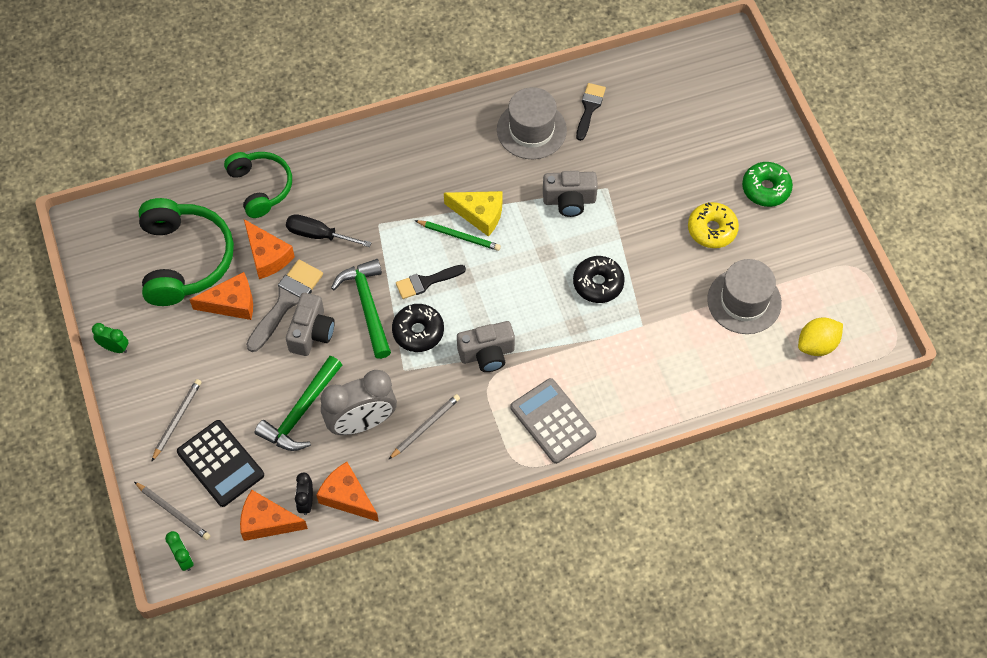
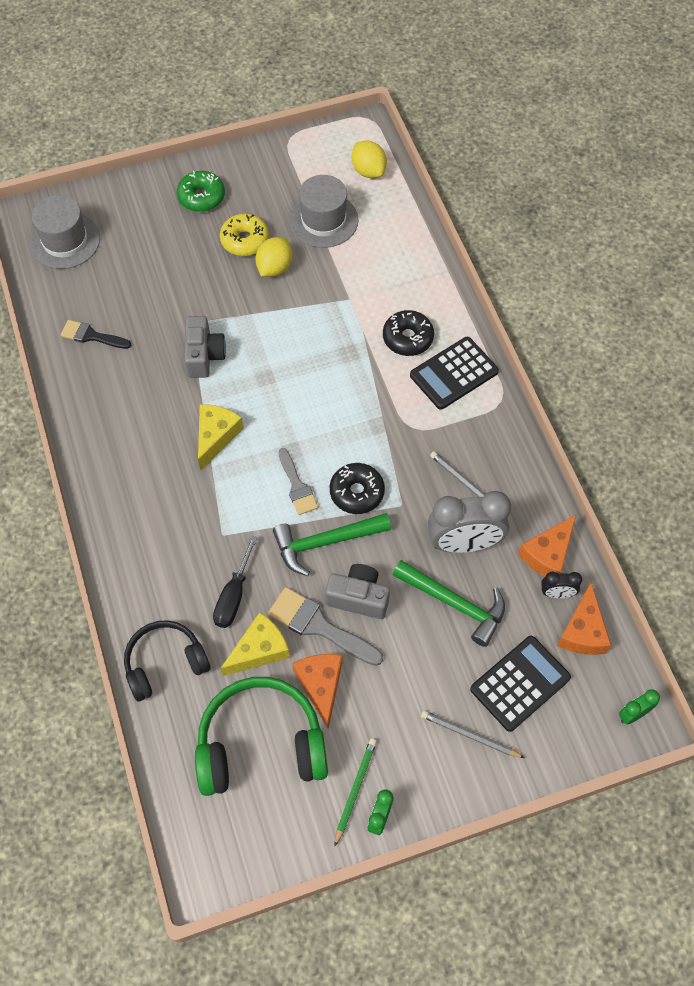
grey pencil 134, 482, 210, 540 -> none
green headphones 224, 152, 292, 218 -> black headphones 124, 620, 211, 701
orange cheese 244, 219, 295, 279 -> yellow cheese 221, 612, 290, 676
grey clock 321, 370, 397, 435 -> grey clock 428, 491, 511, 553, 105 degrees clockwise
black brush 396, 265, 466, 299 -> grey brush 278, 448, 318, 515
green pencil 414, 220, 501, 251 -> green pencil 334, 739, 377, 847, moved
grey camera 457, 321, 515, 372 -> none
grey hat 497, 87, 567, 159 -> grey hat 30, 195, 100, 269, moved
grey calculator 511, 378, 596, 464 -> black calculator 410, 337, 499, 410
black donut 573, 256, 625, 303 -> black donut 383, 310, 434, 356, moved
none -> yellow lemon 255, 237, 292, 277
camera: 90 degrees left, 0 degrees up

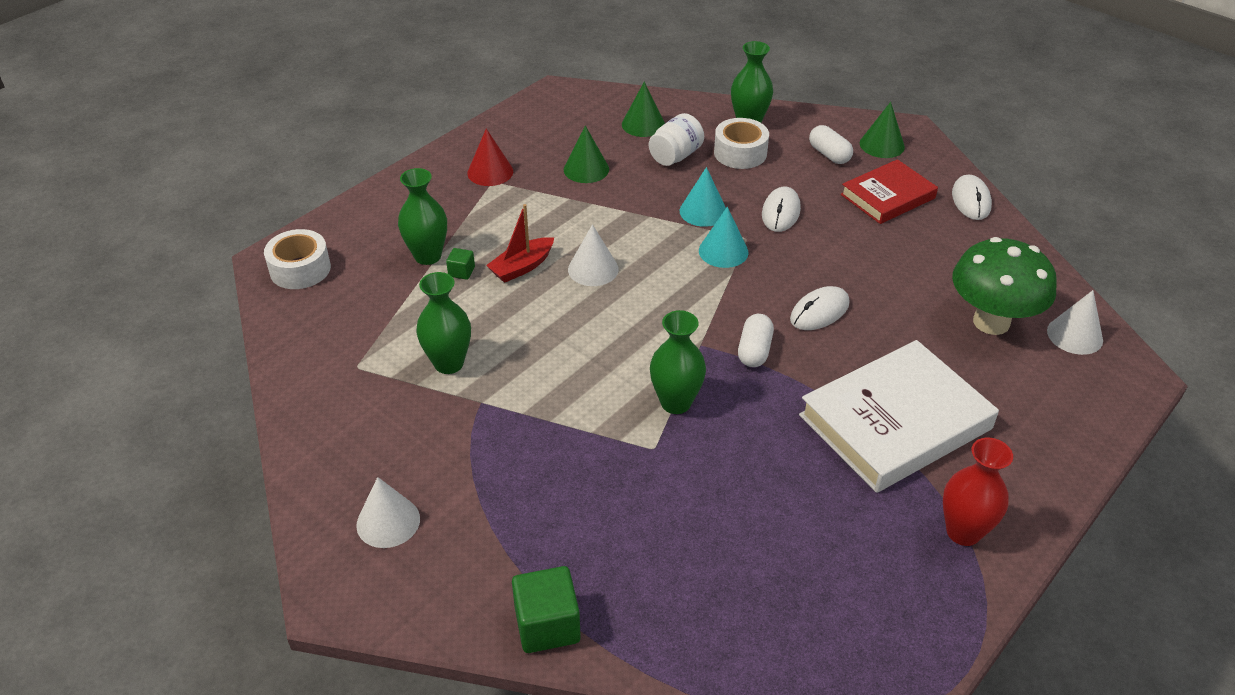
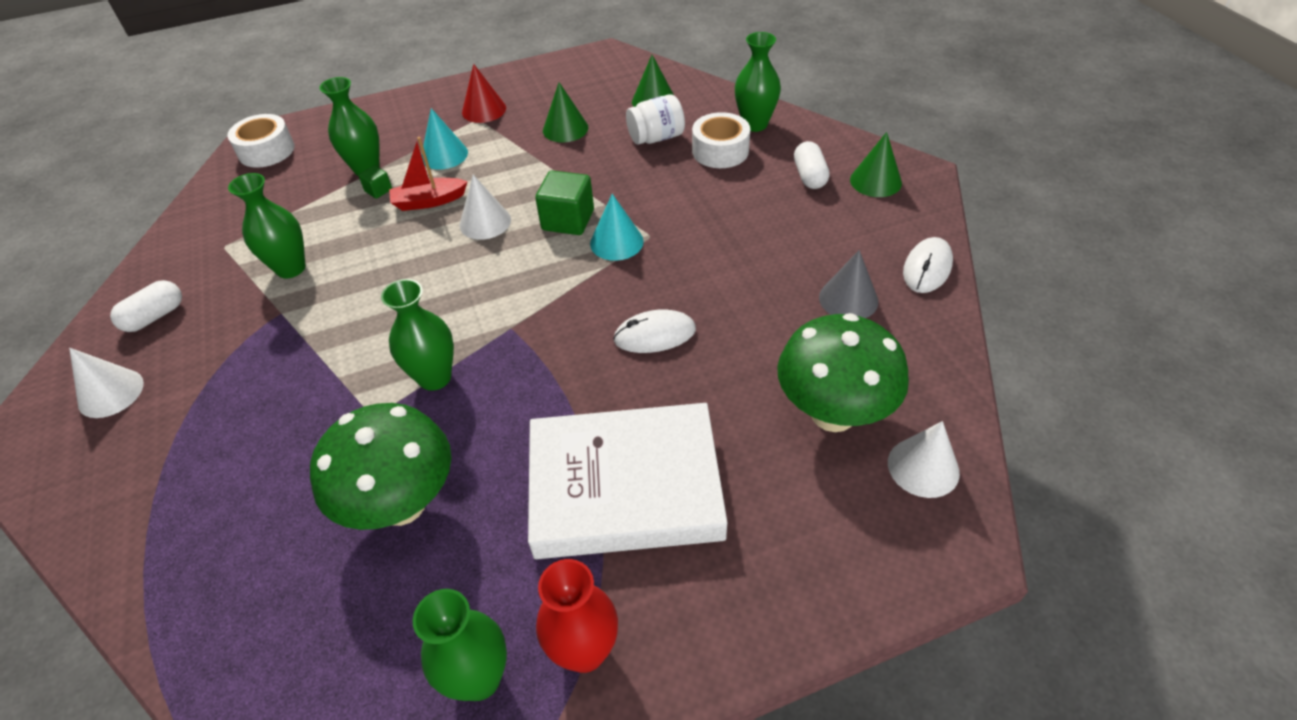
green cube 512, 566, 581, 653 -> green cube 535, 170, 594, 235, moved
turquoise cone 680, 167, 726, 227 -> turquoise cone 421, 108, 468, 170, moved
white capsule 738, 314, 774, 367 -> white capsule 110, 280, 182, 332, moved
white mouse 762, 187, 801, 232 -> none
red book 841, 159, 938, 224 -> none
none -> green mushroom 310, 403, 451, 530
none -> green vase 413, 589, 507, 701
none -> grey cone 819, 250, 878, 318
camera: 30 degrees right, 5 degrees up

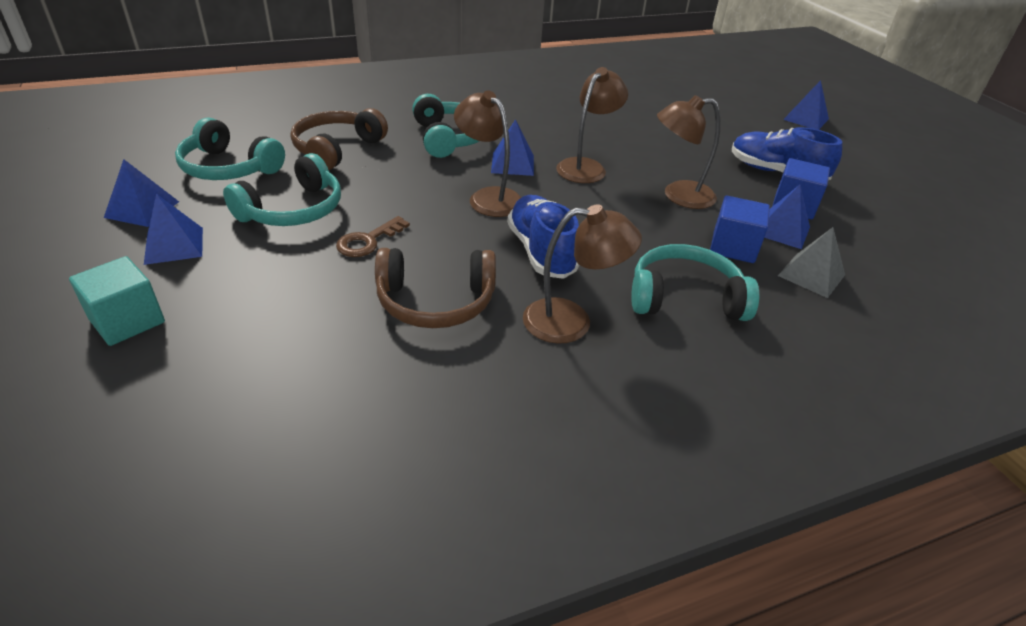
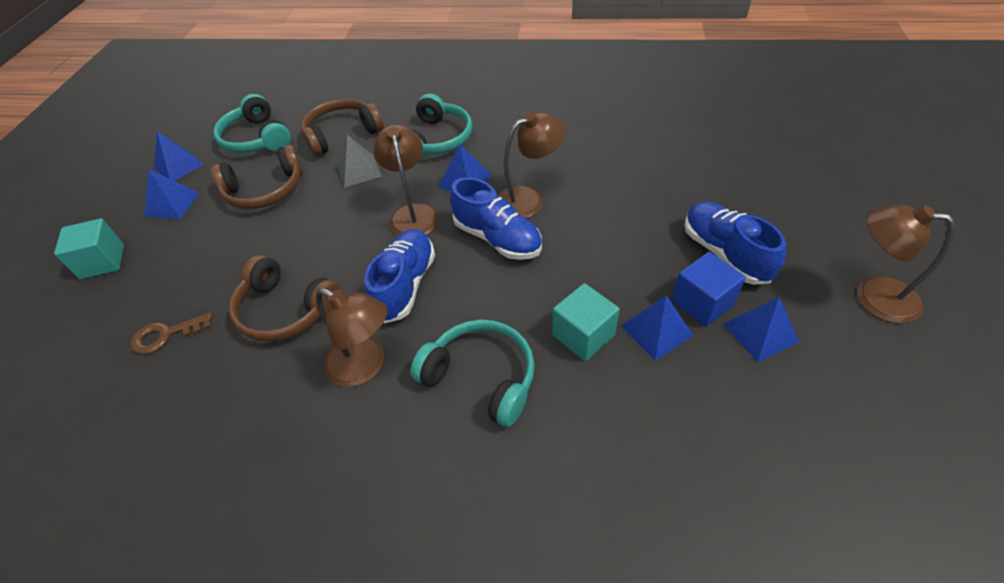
turquoise headphones 223, 153, 341, 226 -> brown headphones 211, 145, 303, 209
brown key 336, 216, 410, 257 -> brown key 131, 313, 212, 354, moved
brown lamp 657, 95, 720, 209 -> brown lamp 857, 205, 955, 323, moved
blue cube 710, 196, 770, 263 -> turquoise cube 552, 283, 620, 361
grey pyramid 778, 227, 845, 298 -> grey pyramid 337, 135, 382, 188, moved
blue pyramid 783, 80, 829, 130 -> blue pyramid 723, 297, 799, 362, moved
none -> blue shoe 450, 177, 542, 260
camera: 35 degrees right, 10 degrees up

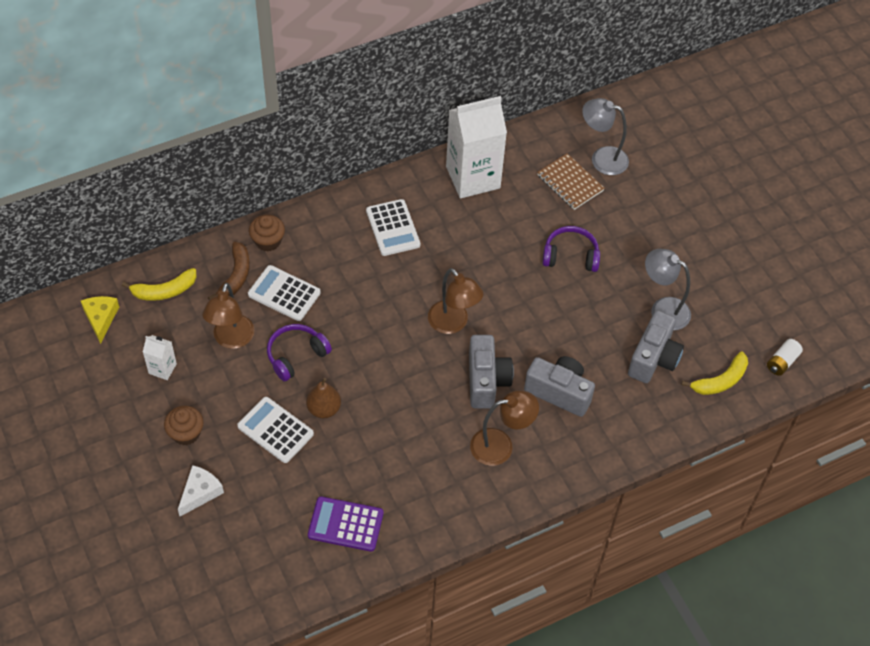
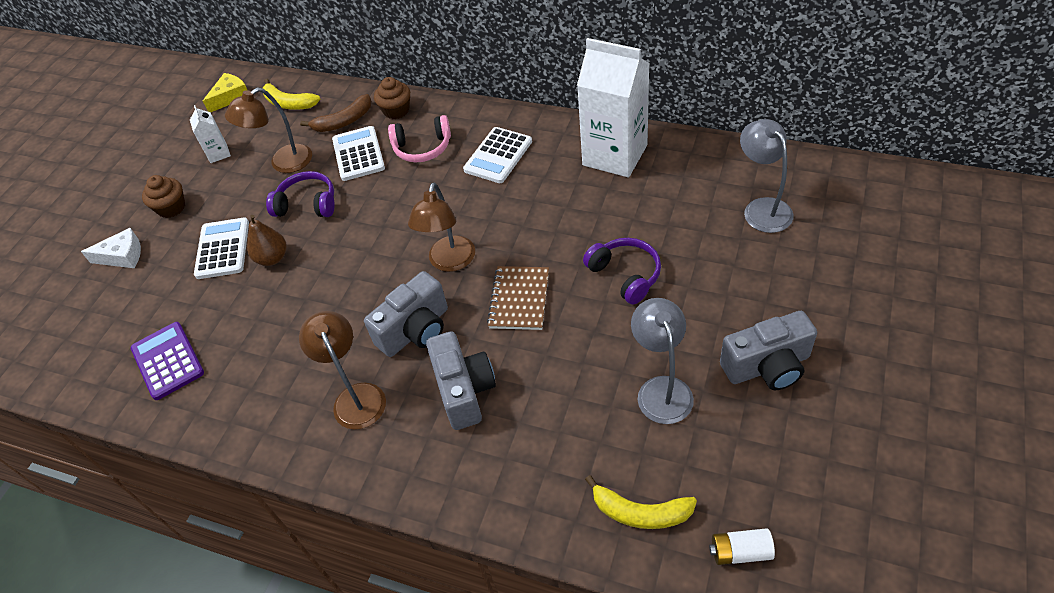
brown lamp 470, 391, 539, 466 -> brown lamp 299, 311, 386, 430, 150 degrees counterclockwise
brown notebook 537, 153, 605, 210 -> brown notebook 487, 266, 549, 330, moved
grey camera 628, 310, 684, 383 -> grey camera 720, 311, 817, 390, moved
none -> pink headphones 388, 115, 451, 162
camera: 55 degrees right, 5 degrees down

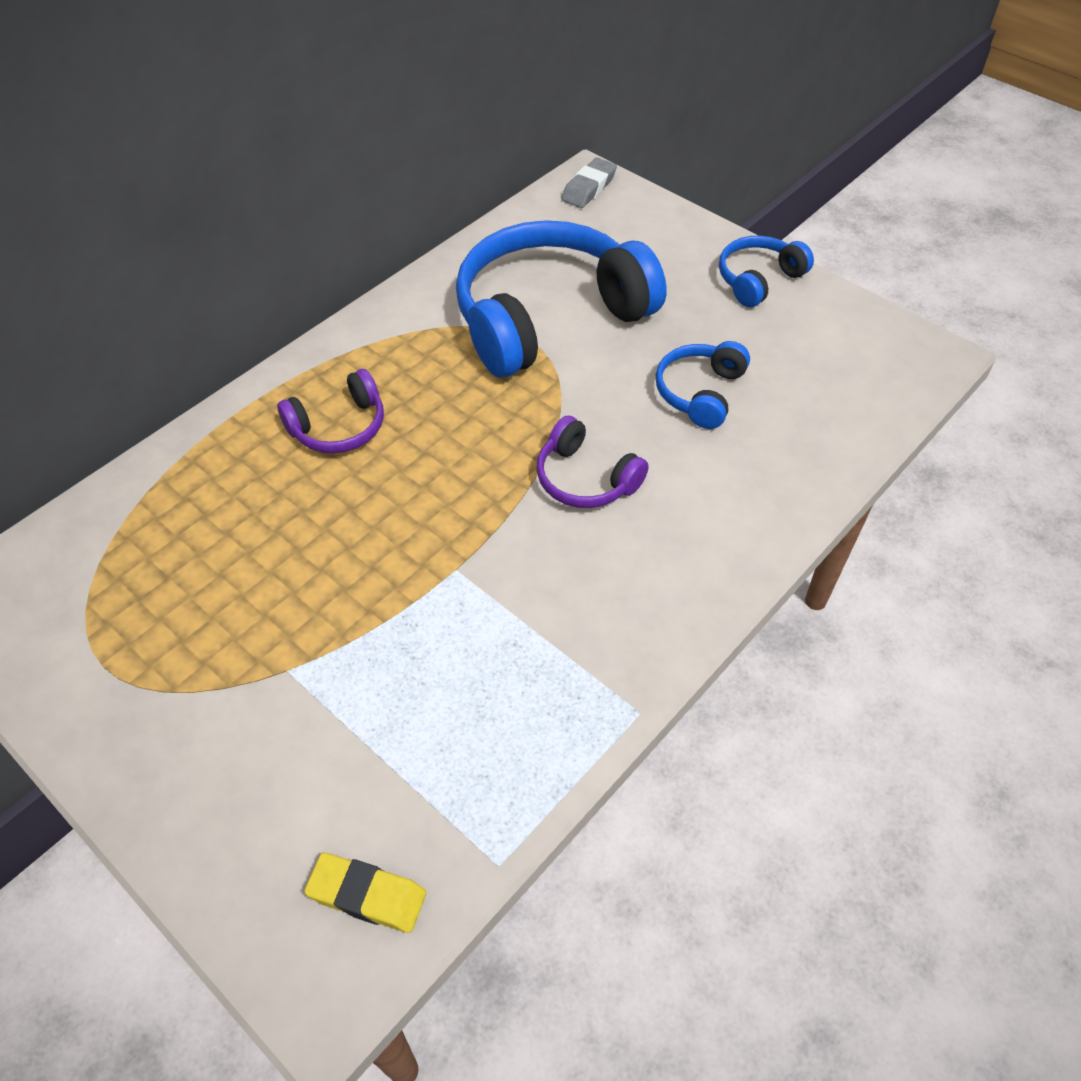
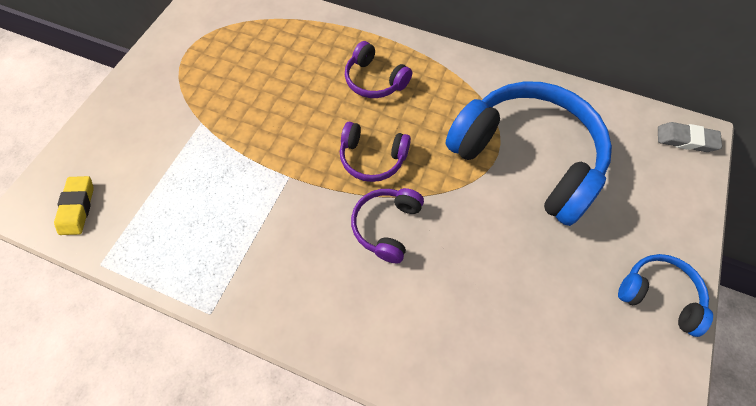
blue headphones 656, 341, 750, 429 -> none
none -> purple headphones 340, 122, 411, 182
camera: 70 degrees right, 10 degrees up

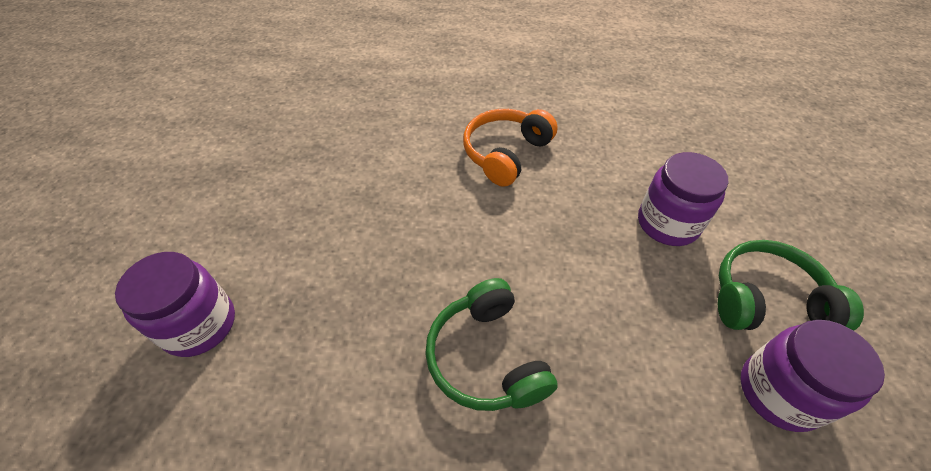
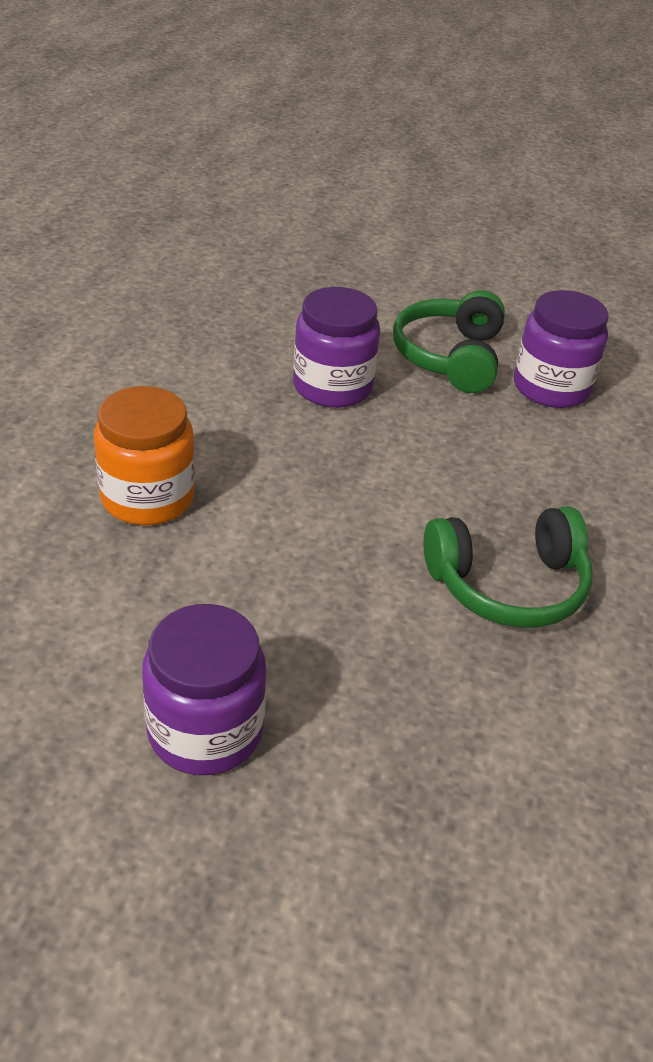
purple jar 115, 252, 235, 357 -> purple jar 142, 604, 266, 775, moved
orange headphones 463, 109, 558, 187 -> orange jar 94, 386, 195, 525
camera: 85 degrees left, 10 degrees down

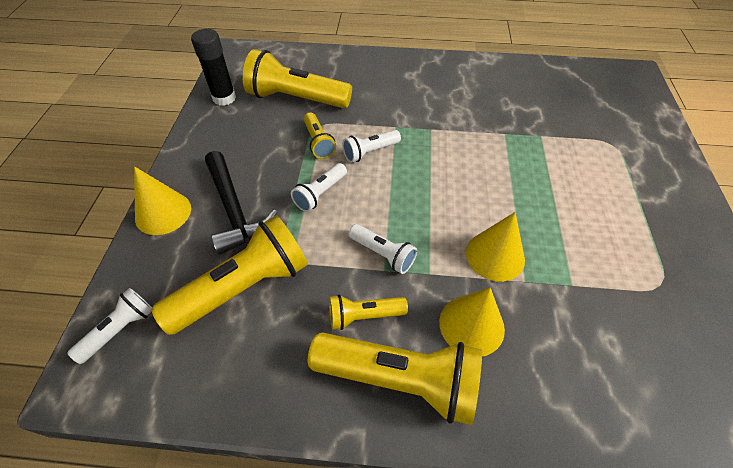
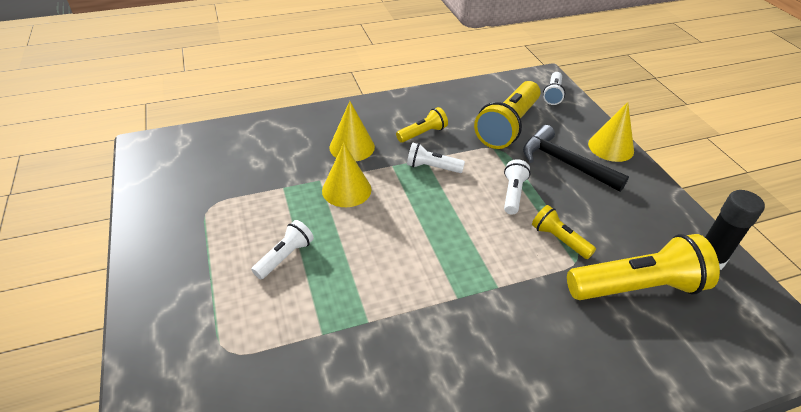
yellow flashlight 308, 332, 482, 425 -> none
white flashlight 342, 130, 401, 163 -> white flashlight 251, 220, 314, 279, moved
camera: 155 degrees right, 10 degrees down

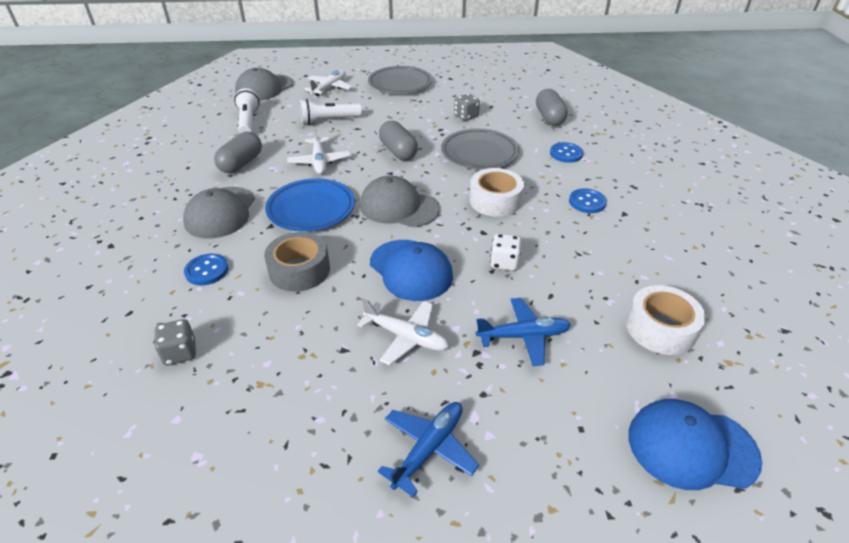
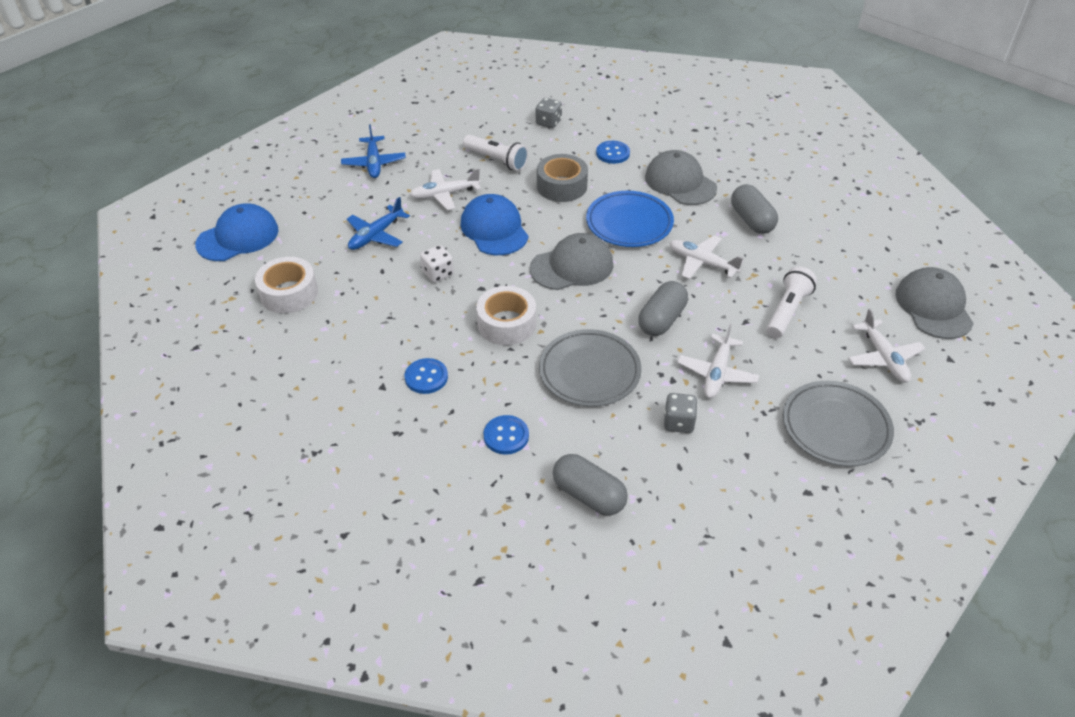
white flashlight 234, 88, 259, 133 -> white flashlight 463, 135, 528, 171, moved
blue cap 370, 240, 453, 301 -> blue cap 460, 194, 529, 255, 60 degrees clockwise
grey capsule 379, 121, 418, 160 -> grey capsule 638, 281, 688, 336, 75 degrees counterclockwise
none -> white plane 677, 324, 759, 398
camera: 135 degrees right, 5 degrees up

